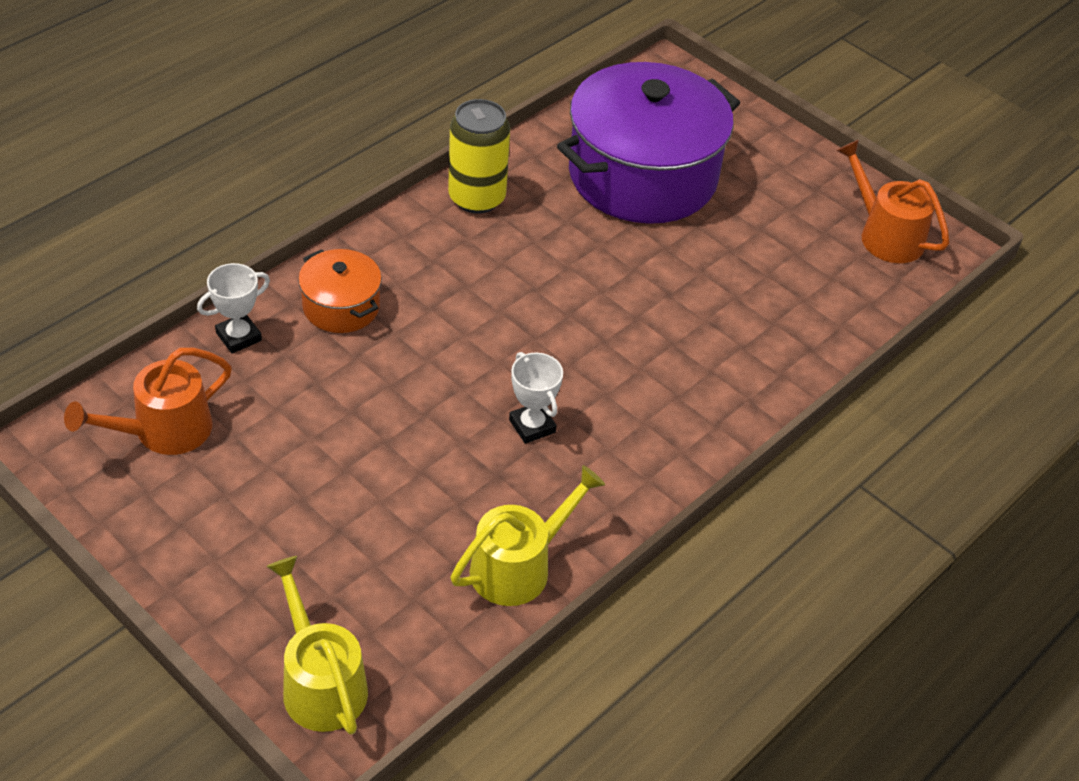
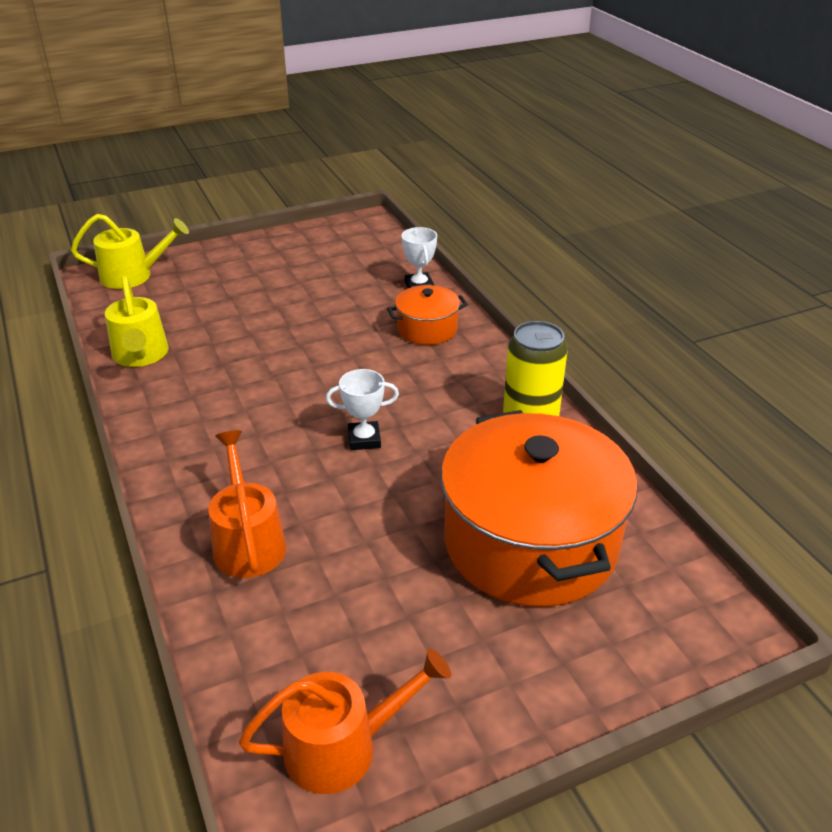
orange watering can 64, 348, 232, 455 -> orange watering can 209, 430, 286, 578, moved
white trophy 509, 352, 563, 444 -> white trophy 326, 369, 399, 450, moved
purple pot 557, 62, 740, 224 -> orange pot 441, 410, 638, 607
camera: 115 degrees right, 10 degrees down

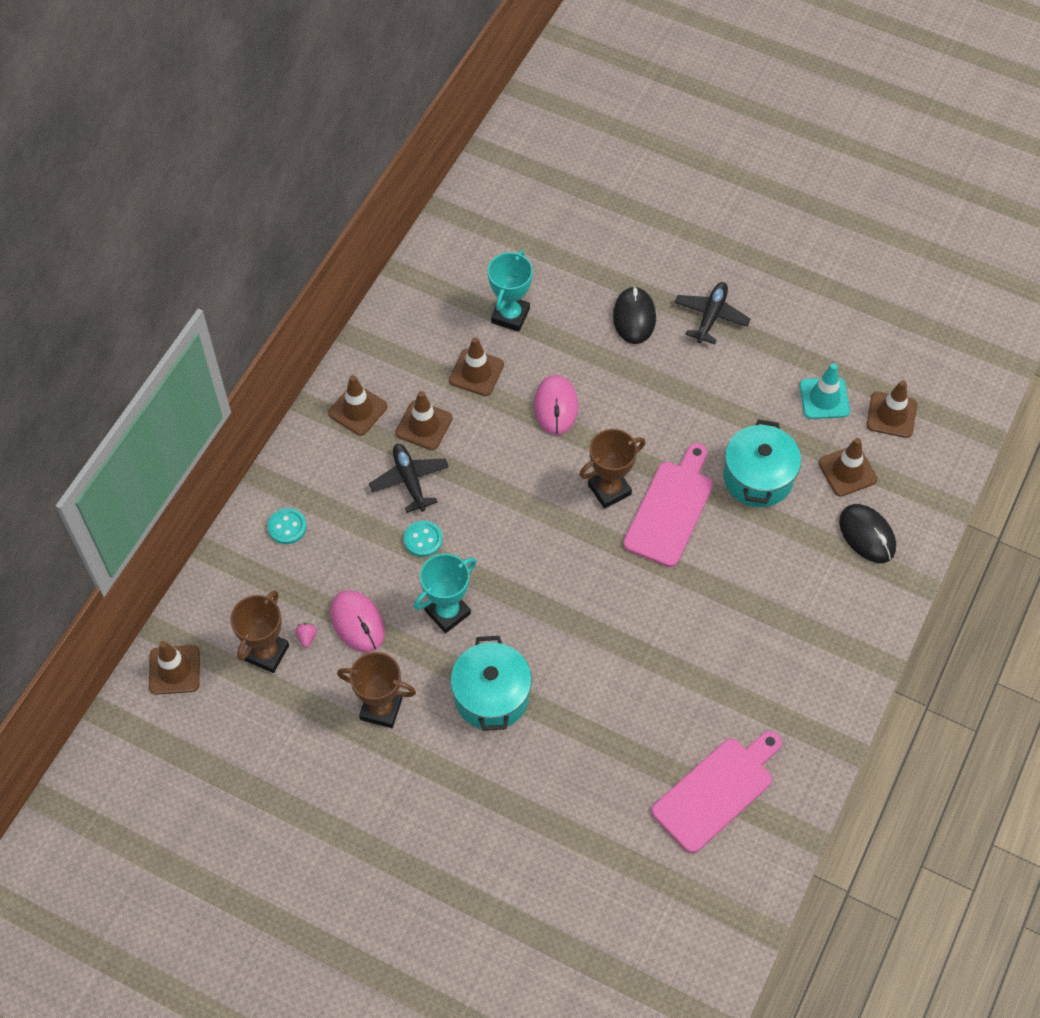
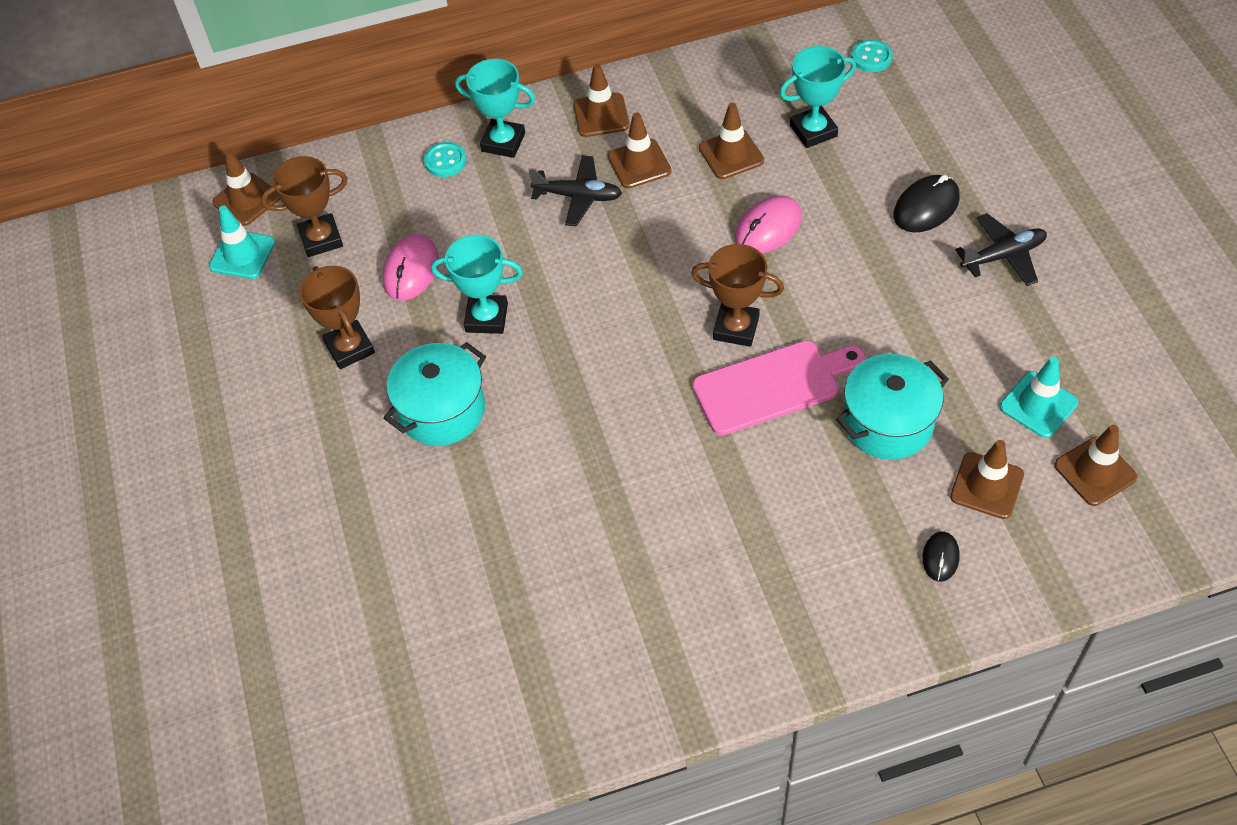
pink strawberry 295, 623, 317, 648 -> none
black plane 369, 444, 449, 513 -> black plane 529, 155, 622, 226, 75 degrees clockwise
turquoise button 404, 520, 443, 557 -> turquoise button 851, 40, 893, 72, moved
pink cutting board 651, 731, 782, 853 -> none
black mouse 839, 504, 896, 563 -> black mouse 922, 532, 960, 582, x0.59
none -> turquoise traffic cone 209, 205, 275, 279
none -> turquoise trophy 455, 59, 535, 158
camera: 50 degrees right, 5 degrees down

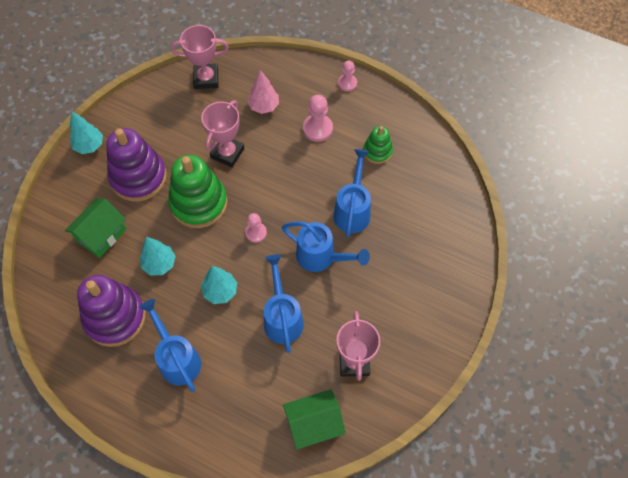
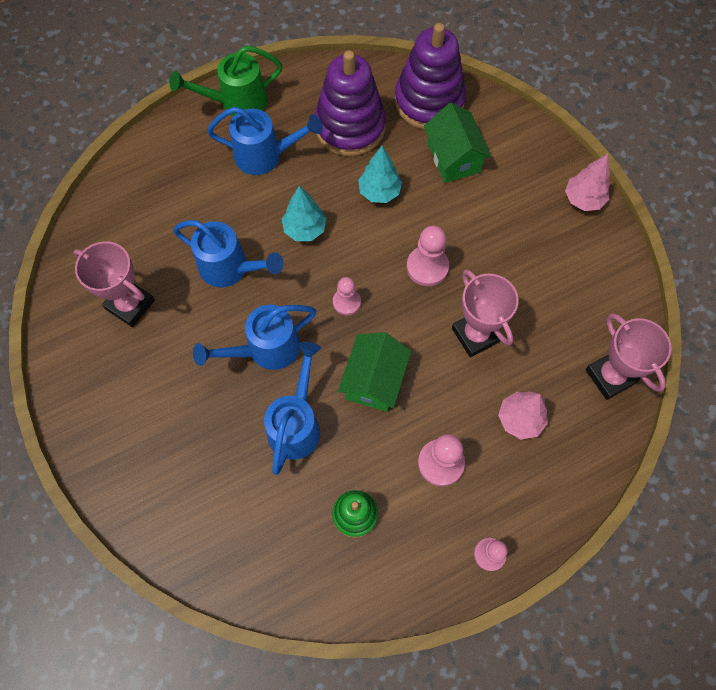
turquoise tree 70, 112, 103, 154 -> pink tree 565, 154, 610, 211
purple stacking toy 106, 128, 167, 202 -> purple stacking toy 395, 23, 466, 130, moved
green stacking toy 168, 155, 227, 228 -> pink pawn 407, 226, 449, 286
pink trophy 171, 25, 229, 89 -> pink trophy 586, 313, 672, 400, 60 degrees counterclockwise
green house 283, 389, 346, 450 -> green house 338, 332, 411, 412, moved
blue watering can 333, 149, 371, 237 -> blue watering can 264, 342, 321, 475, 120 degrees counterclockwise
none -> green watering can 170, 46, 282, 117
camera: 125 degrees right, 5 degrees up

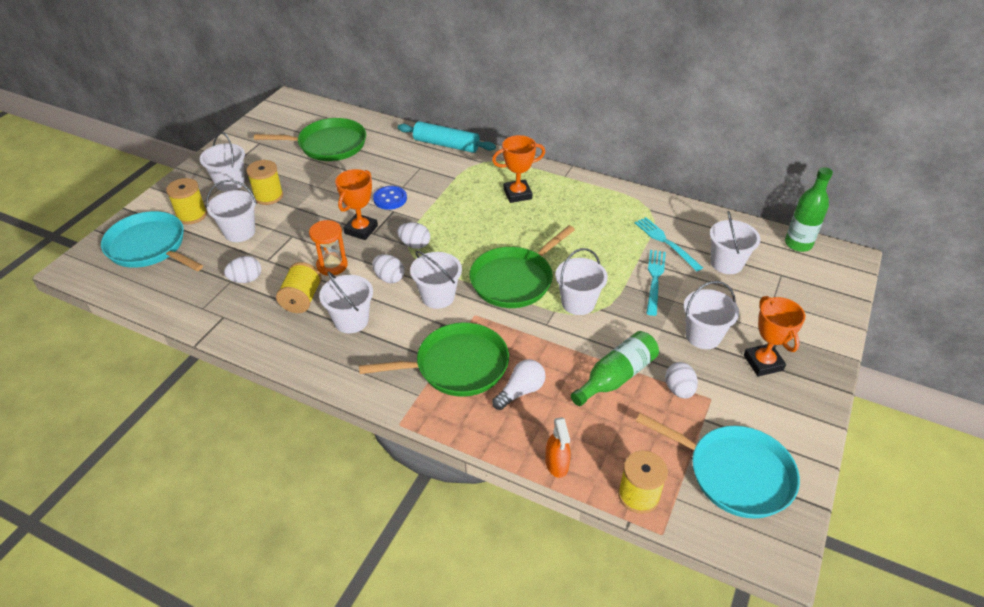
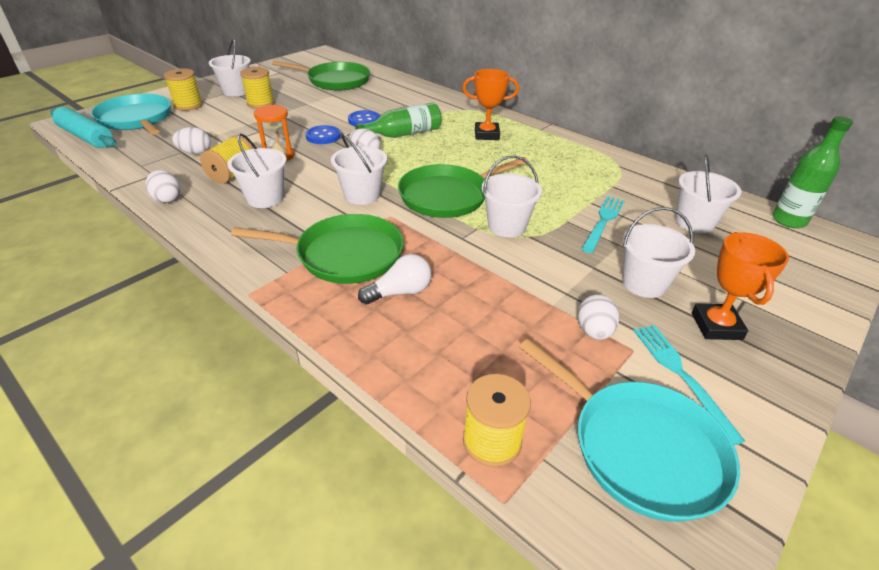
white bucket 206, 180, 257, 242 -> none
orange trophy 335, 169, 378, 240 -> blue button 306, 125, 341, 144
white egg 372, 254, 404, 283 -> white egg 146, 170, 181, 203, moved
turquoise rolling pin 398, 121, 496, 153 -> turquoise rolling pin 50, 107, 116, 148, moved
orange spray bottle 545, 417, 571, 478 -> none
green bottle 571, 331, 659, 406 -> green bottle 355, 103, 442, 138, moved
turquoise fork 634, 217, 703, 272 -> turquoise fork 634, 325, 745, 445, moved
camera: 15 degrees right, 5 degrees down

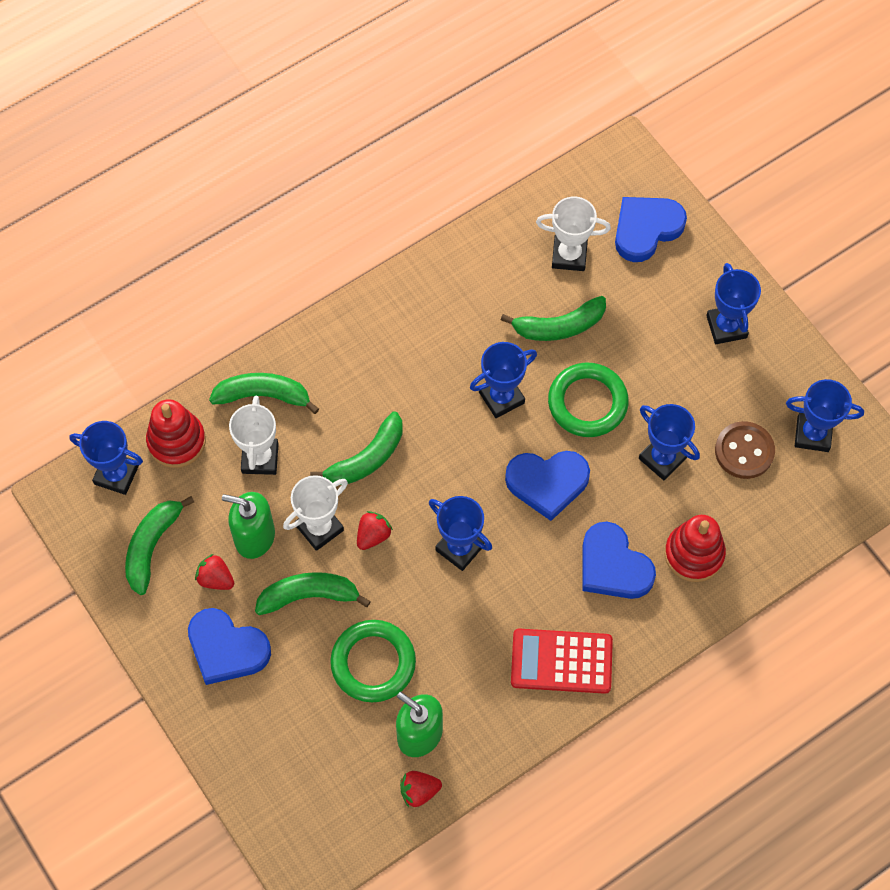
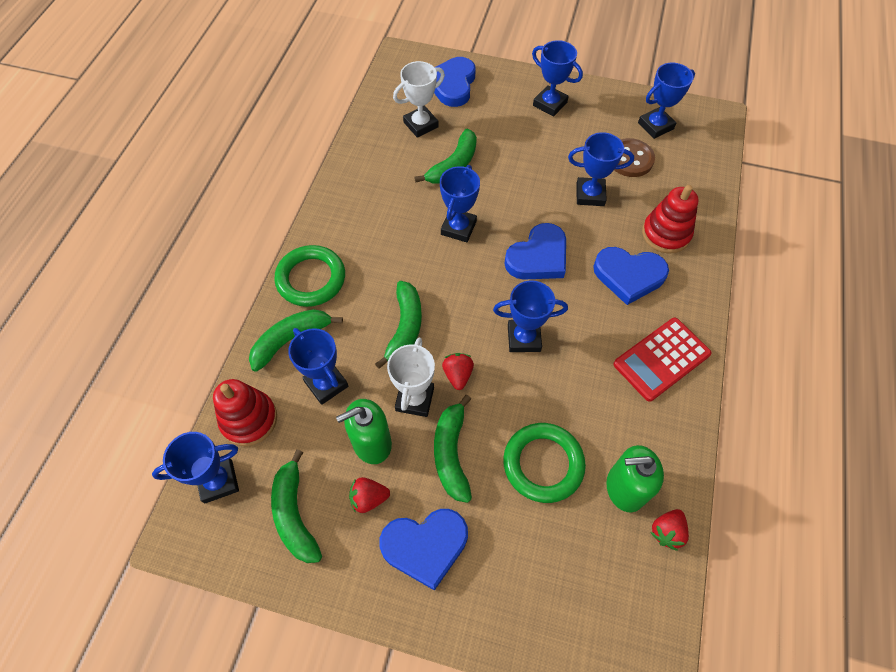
white trophy 229, 396, 279, 475 -> blue trophy 288, 328, 348, 405
green banana 255, 572, 371, 615 -> green banana 434, 395, 472, 503, 45 degrees counterclockwise
green ring 548, 363, 629, 437 -> green ring 274, 245, 345, 307, moved
camera: 40 degrees left, 5 degrees down

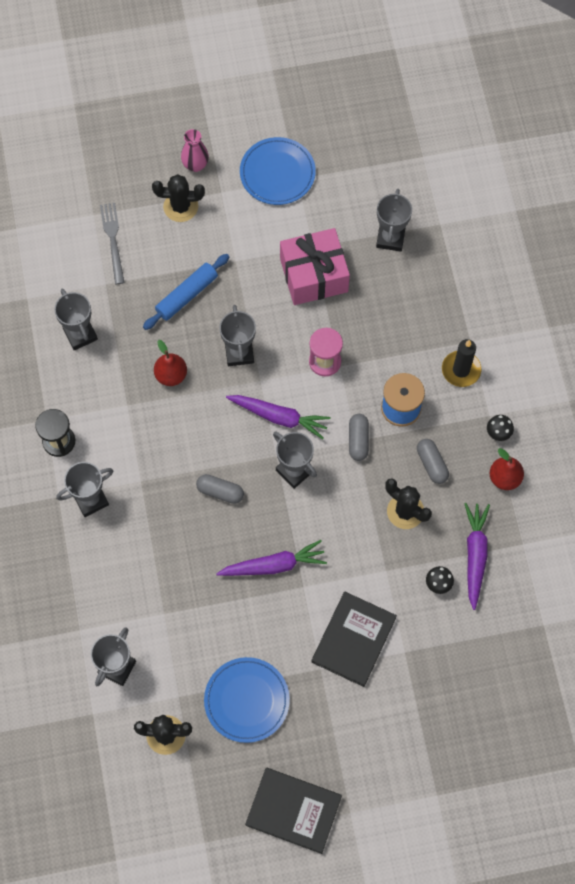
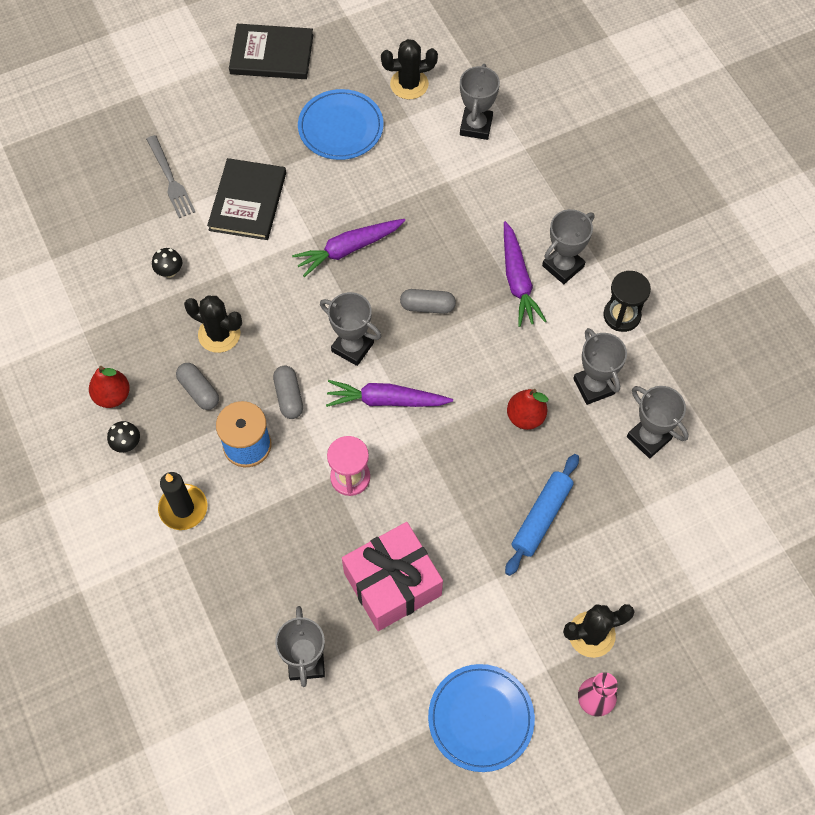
grey fork 100, 203, 125, 284 -> grey fork 146, 135, 195, 218, moved
grey trophy 219, 305, 256, 366 -> grey trophy 573, 328, 627, 405, moved
purple carrot 464, 503, 490, 610 -> purple carrot 504, 221, 546, 327, moved
camera: 165 degrees right, 5 degrees down

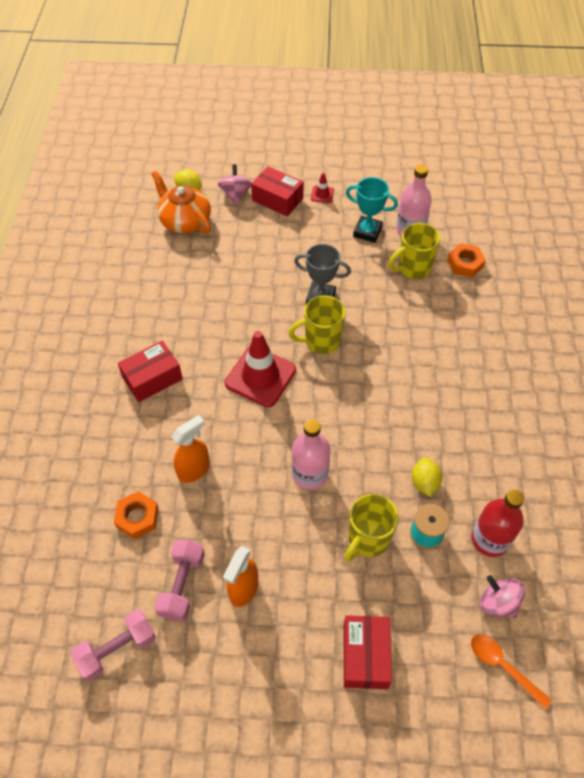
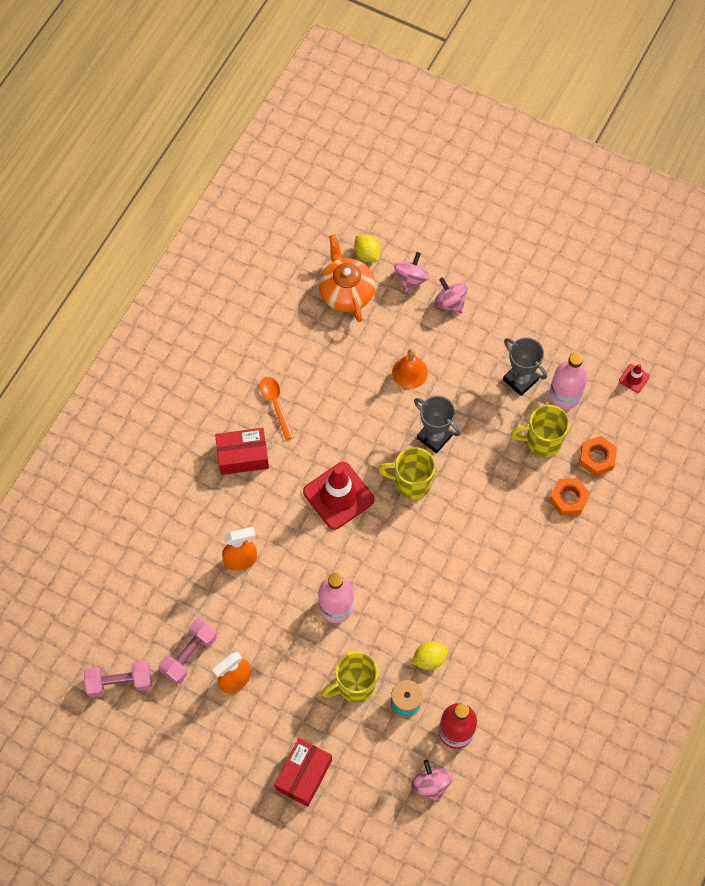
orange nut 114, 491, 159, 539 -> orange nut 549, 478, 590, 515, moved
red box 251, 166, 304, 216 -> pink spinning top 434, 277, 468, 314
red traffic cone 311, 173, 334, 203 -> red traffic cone 619, 364, 650, 393, moved
turquoise trophy 346, 177, 398, 243 -> grey trophy 503, 337, 547, 396
yellow lemon 412, 457, 442, 497 -> yellow lemon 411, 641, 449, 670, 45 degrees clockwise
orange spoon 471, 634, 552, 709 -> orange spoon 260, 377, 294, 440, moved
none -> orange bell 392, 349, 428, 389
camera: 25 degrees right, 10 degrees up

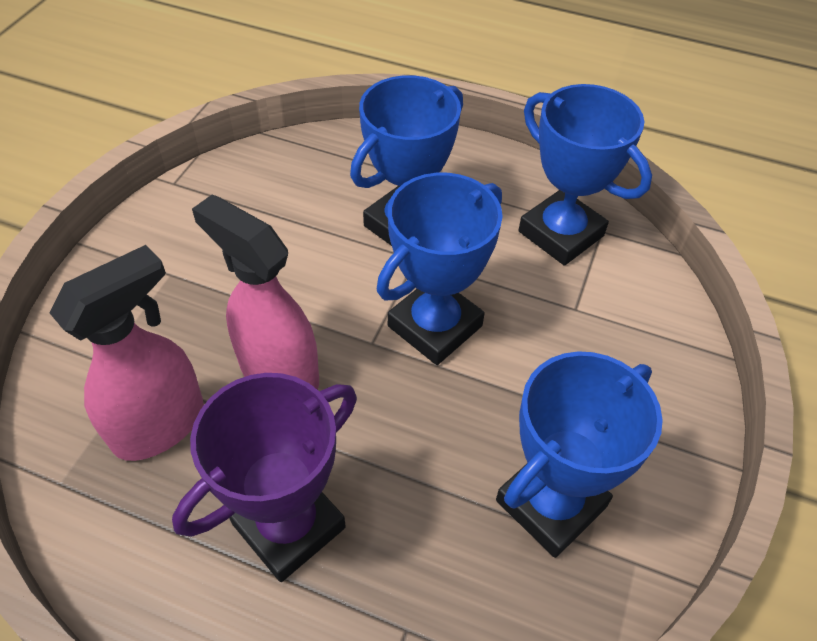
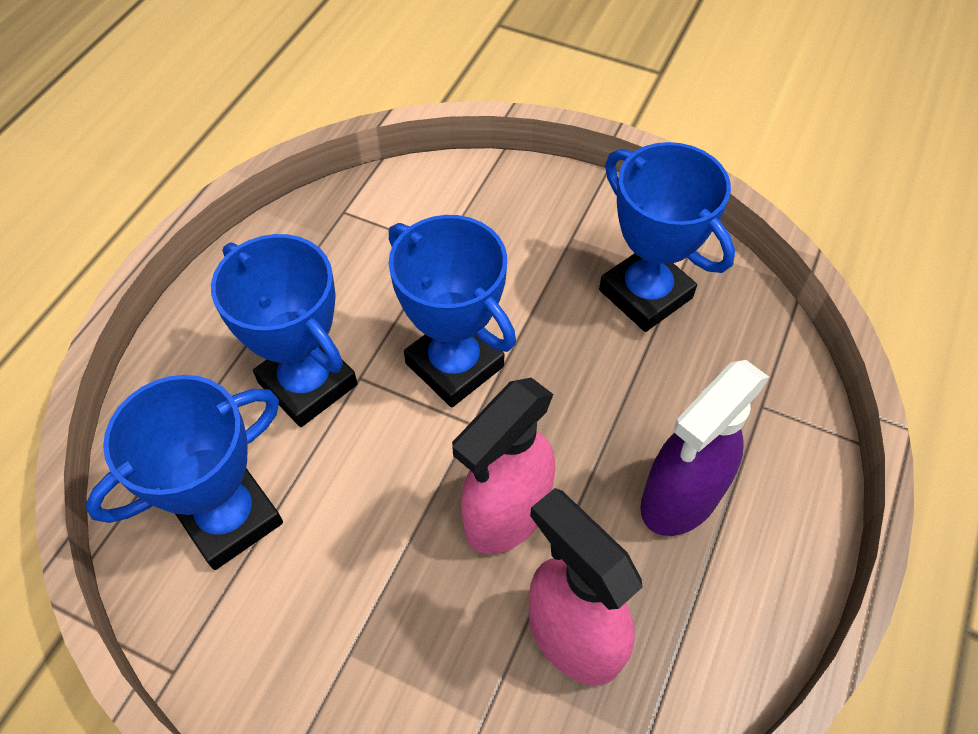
purple trophy 172, 373, 357, 582 -> purple spray bottle 640, 360, 769, 536
blue trophy 519, 84, 652, 265 -> blue trophy 85, 375, 283, 570, moved
camera: 85 degrees left, 5 degrees up

